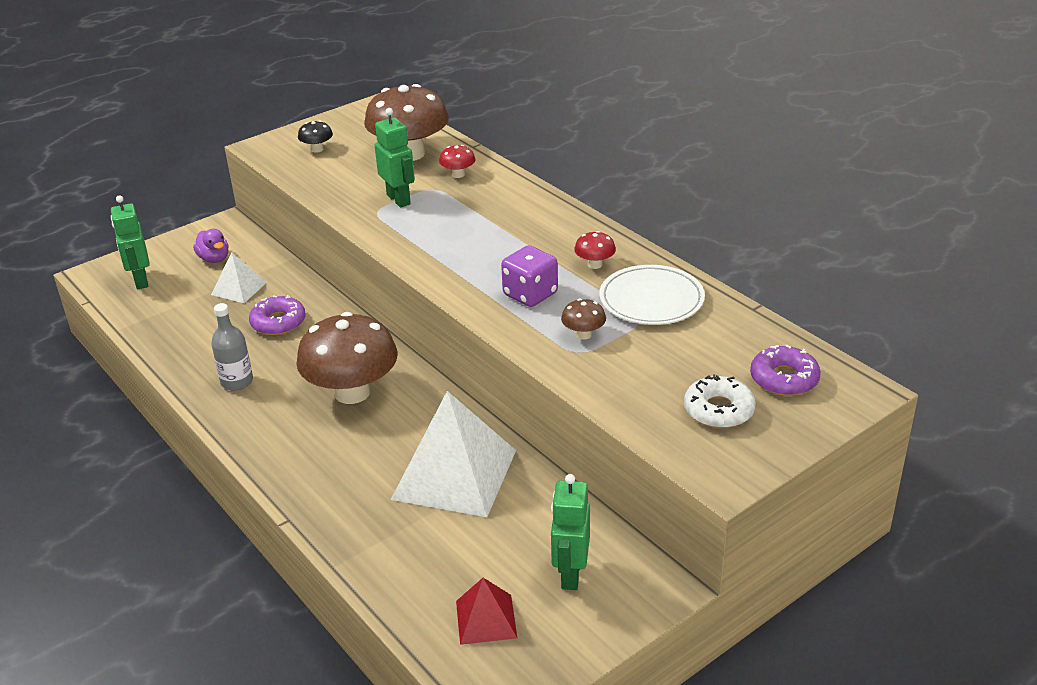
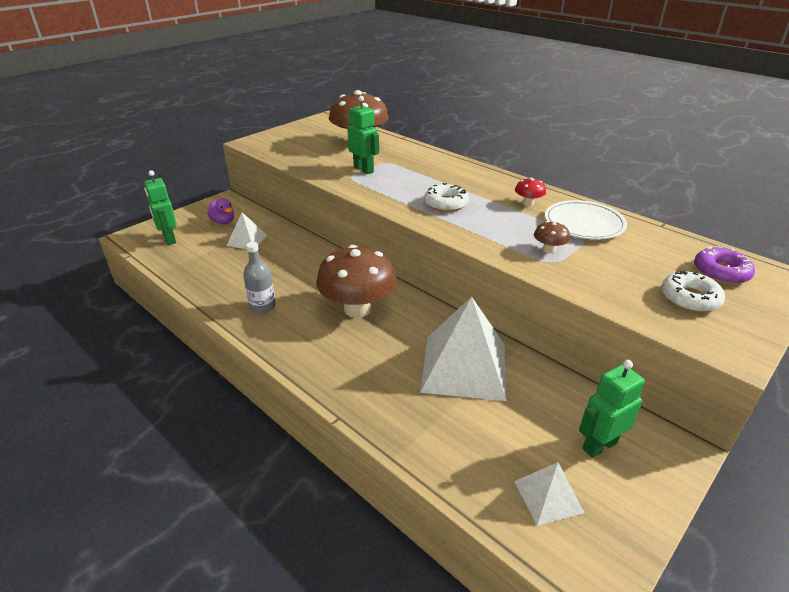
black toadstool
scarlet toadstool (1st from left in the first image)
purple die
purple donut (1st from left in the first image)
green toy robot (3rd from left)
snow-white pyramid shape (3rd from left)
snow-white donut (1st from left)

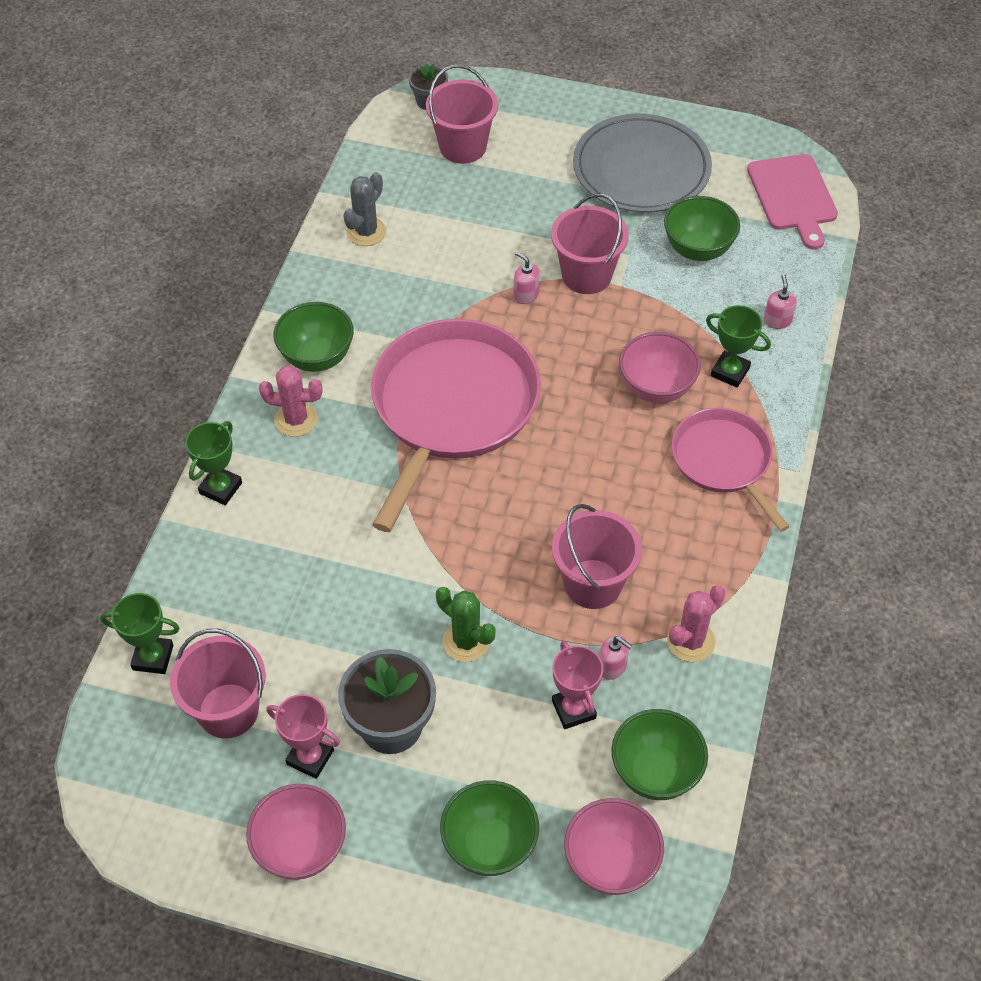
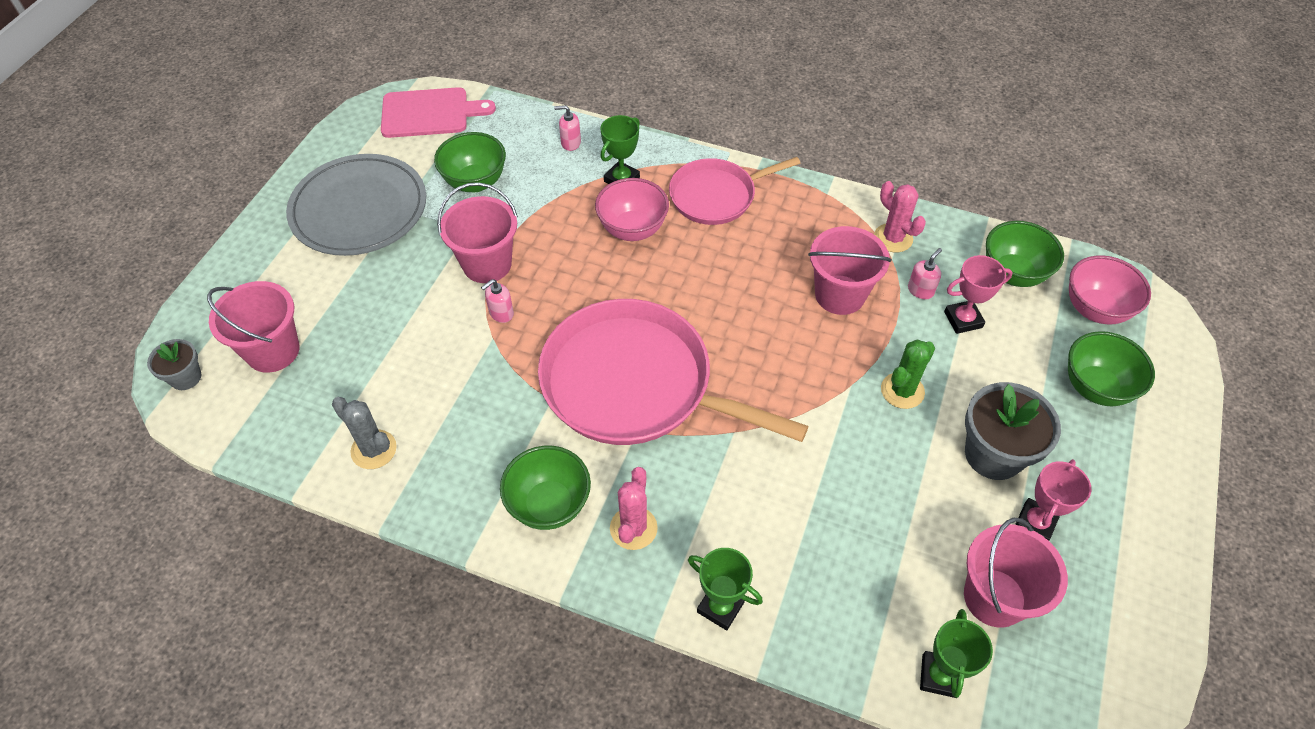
pink bowl (1st from left in the first image)

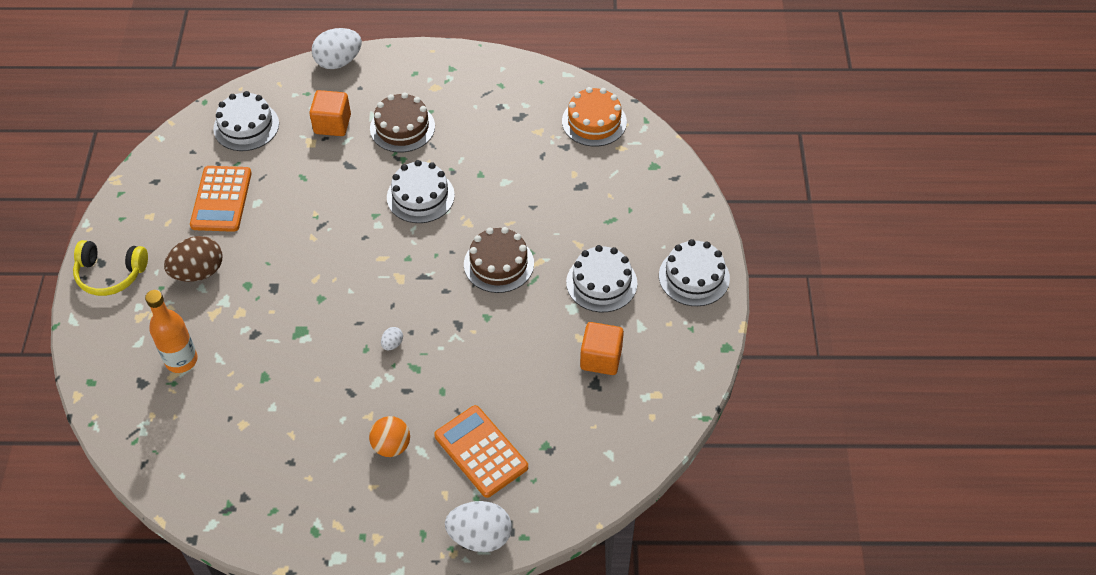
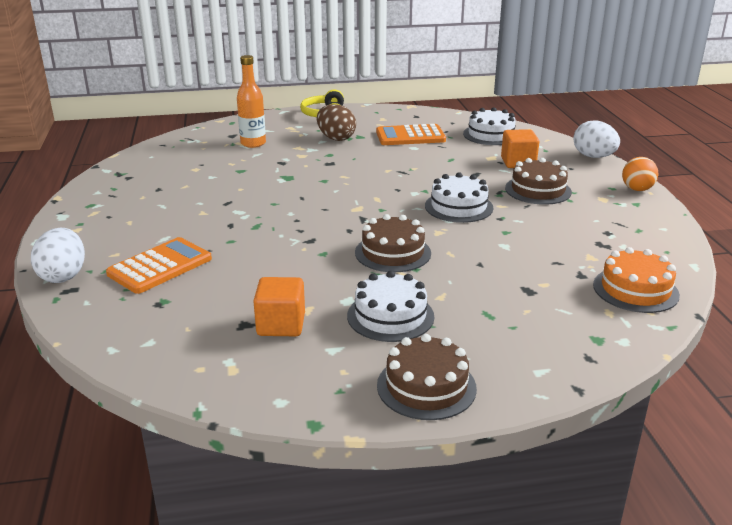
dark brown gateau (2nd from left)
snow-white egg (2nd from left in the first image)
orange play ball

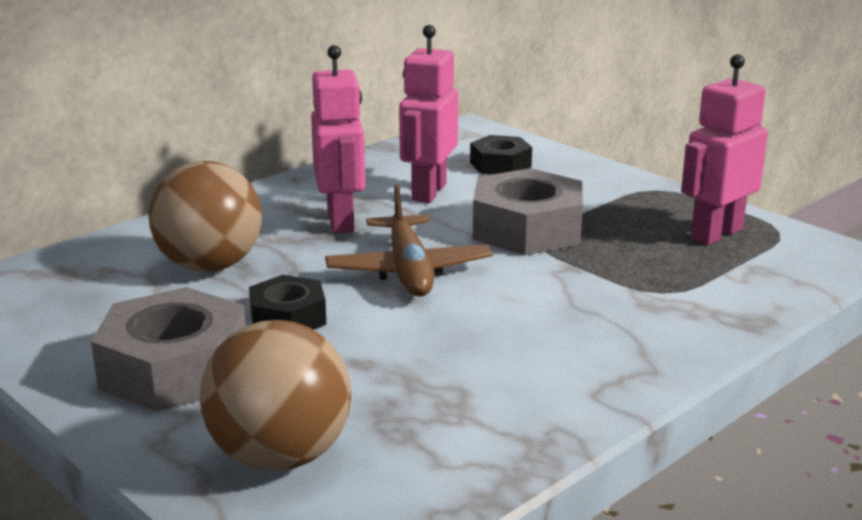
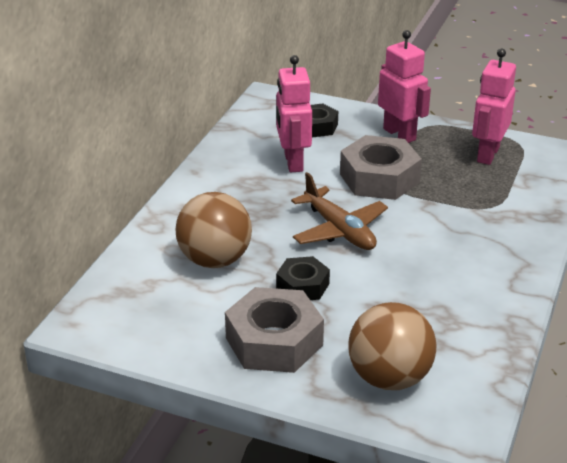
pink toy robot (2nd from left)

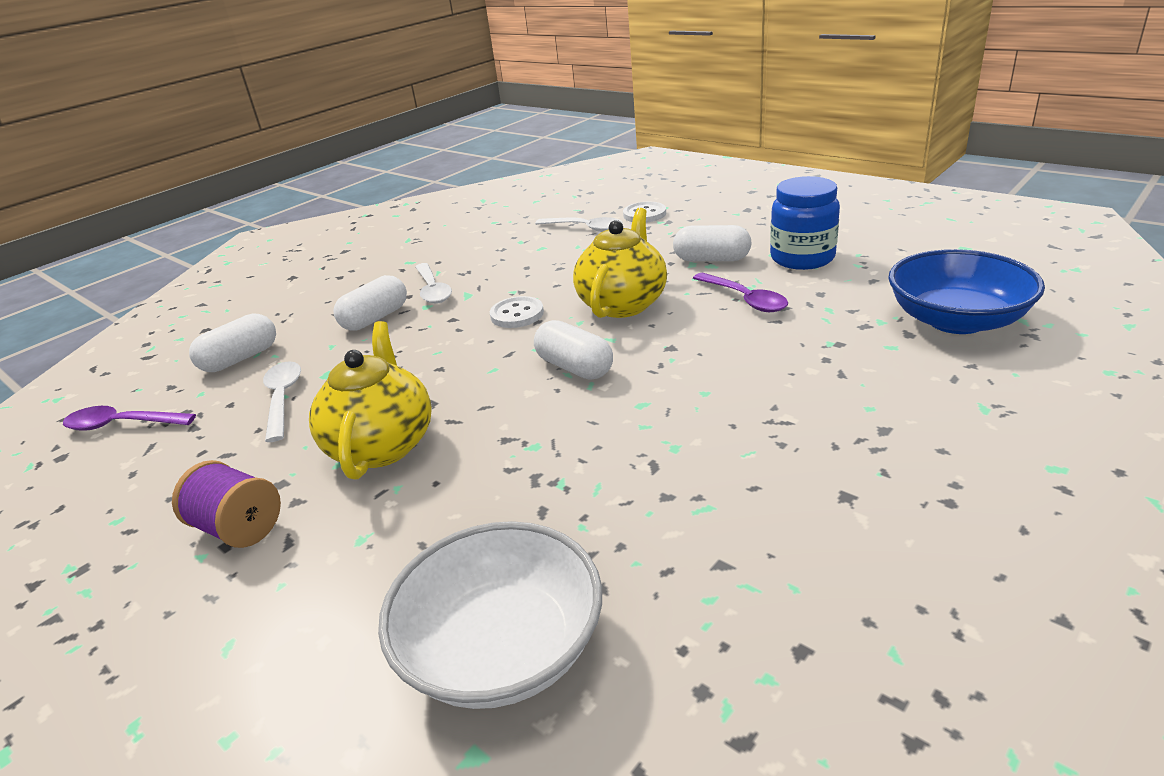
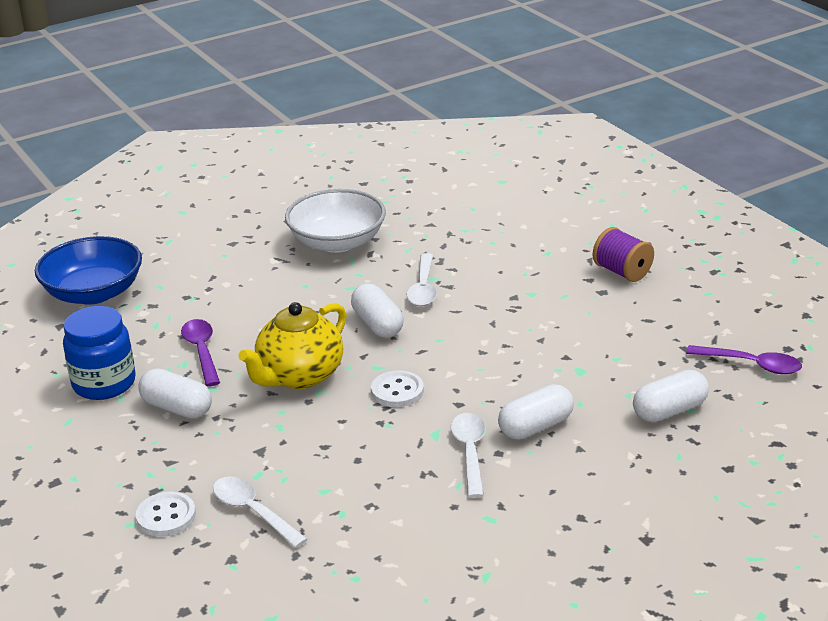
golden tea pot (1st from left in the first image)
snow-white spoon (2nd from left)
snow-white bowl

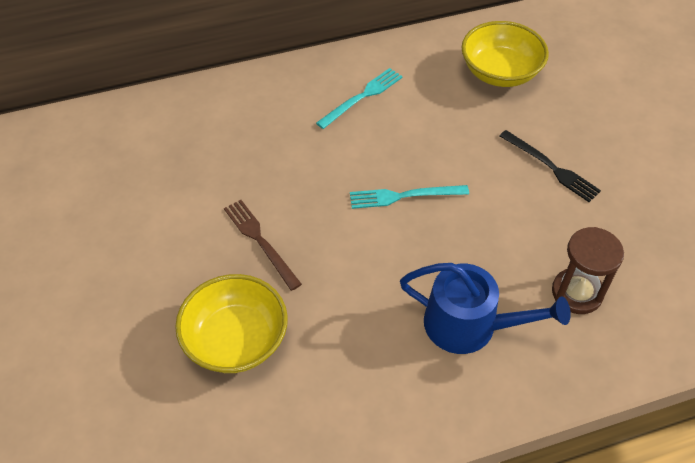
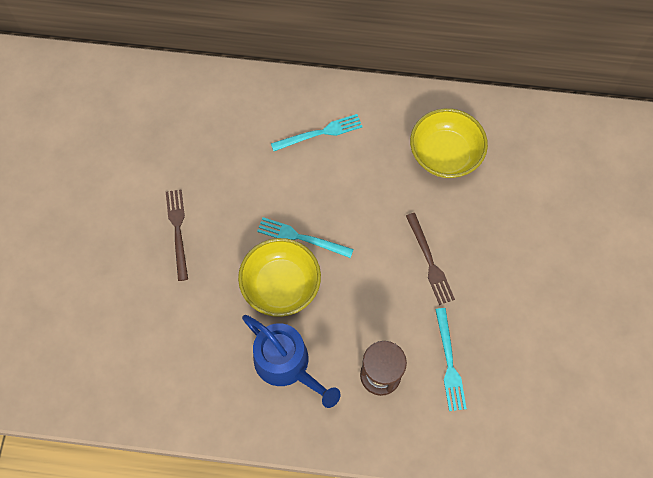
dark brown dinner fork (2nd from left)
golden bowl (1st from left)
teal dinner fork (3rd from left)

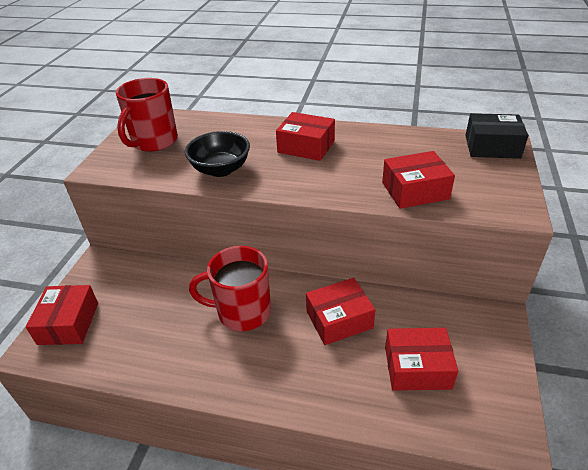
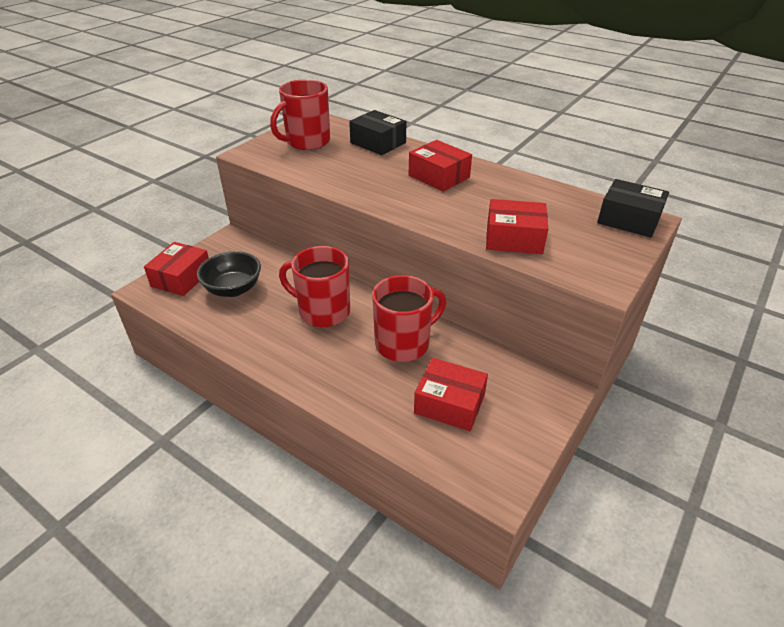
black bowl
scarlet tea mug (3rd from left)
black parcel (1st from left)

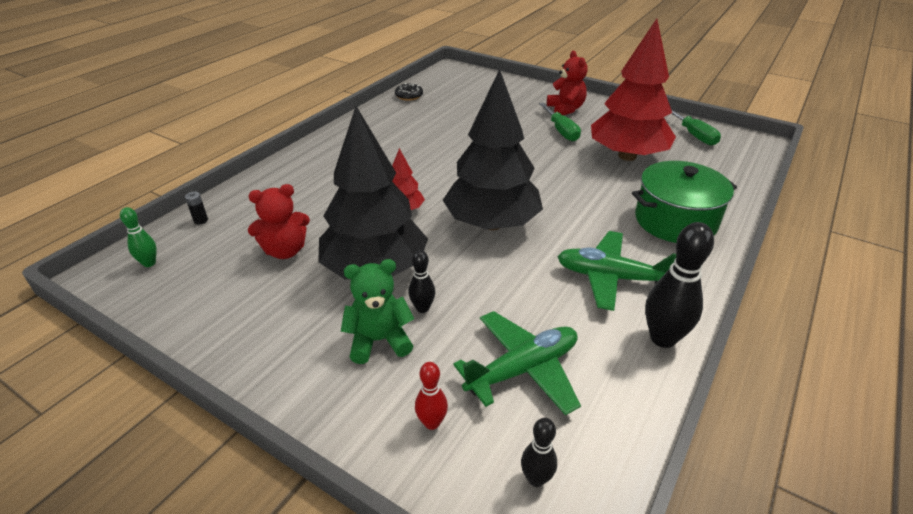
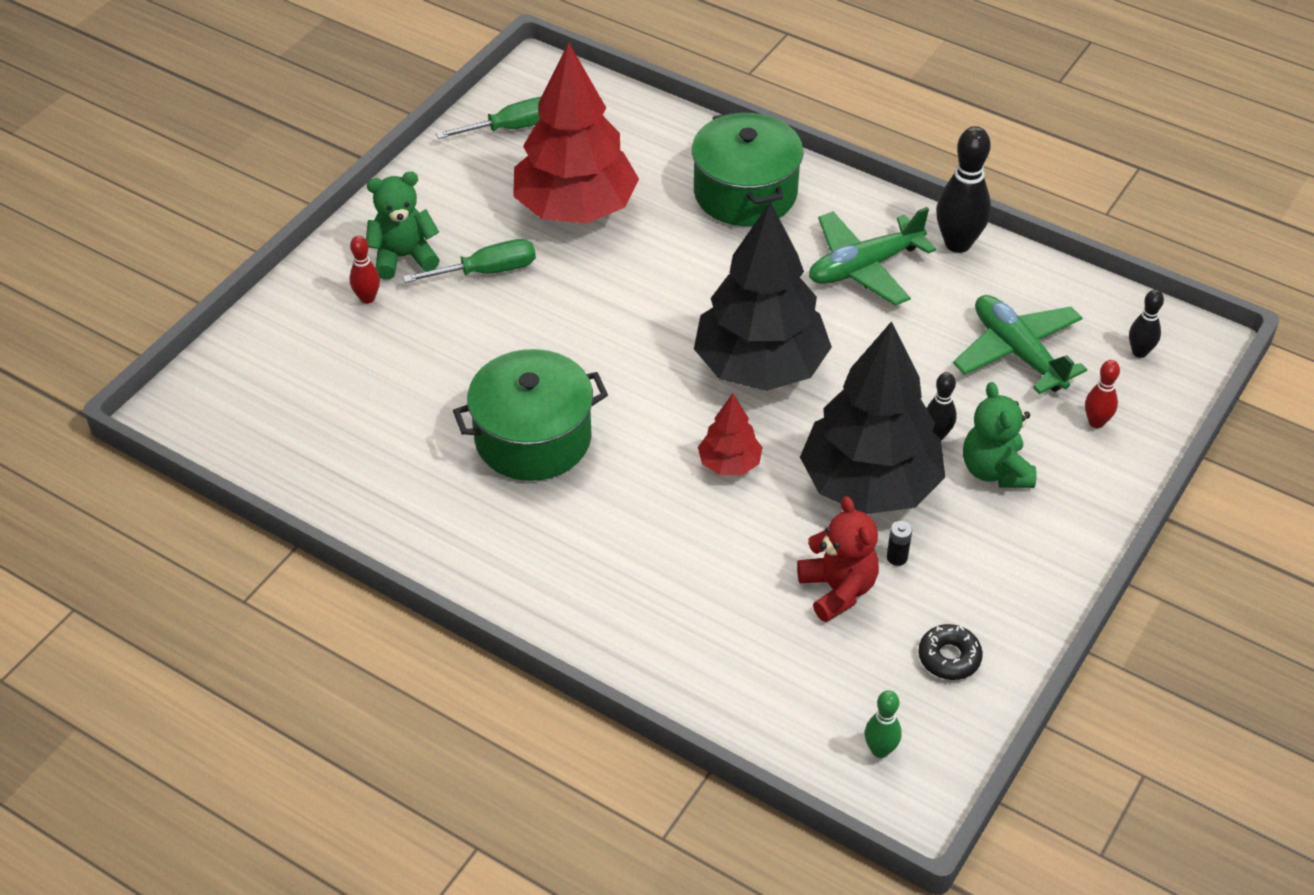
green stuffed bear (1st from left)
black donut
black AA battery
green aeroplane (1st from left)
scarlet bowling pin (1st from left)
green cooking pot (1st from left)

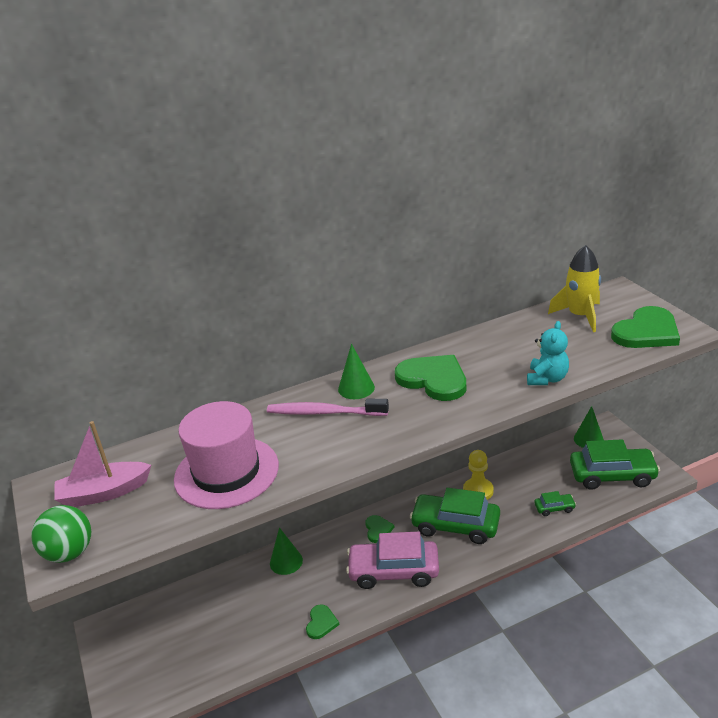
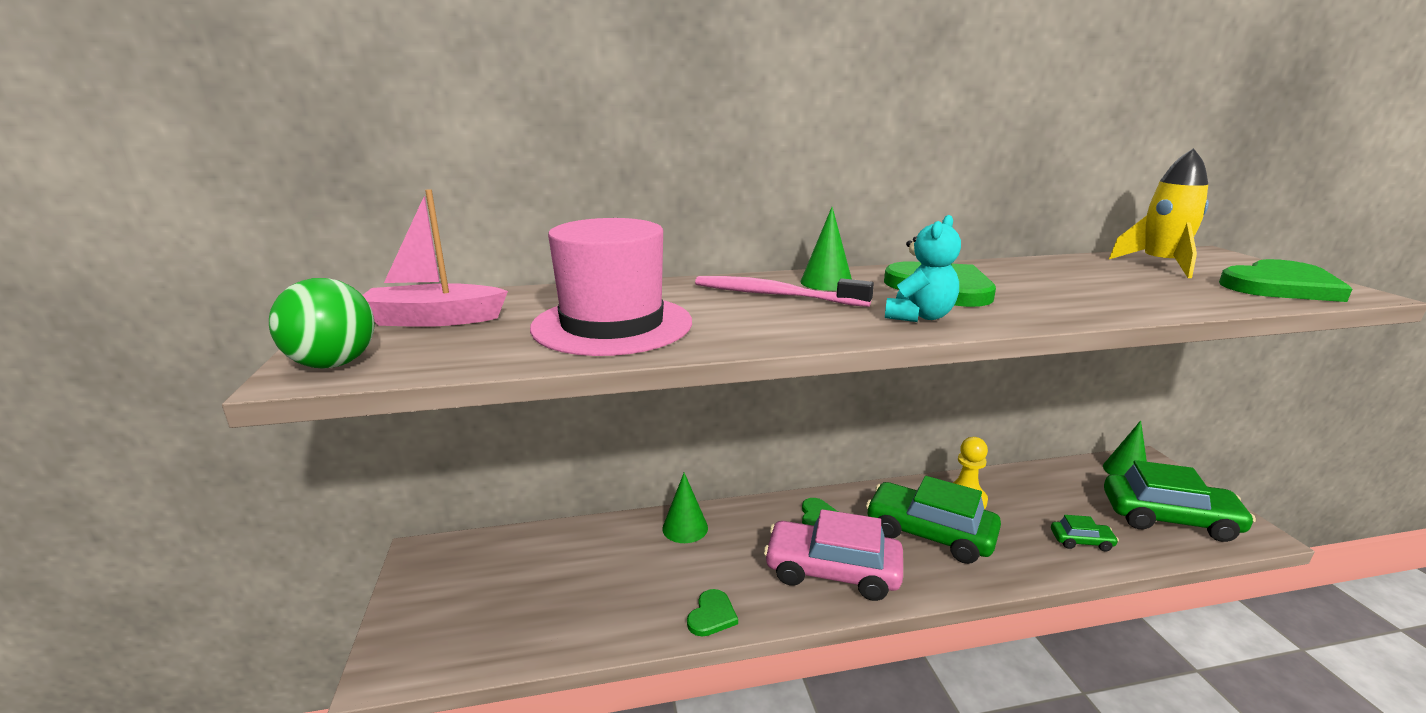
teal stuffed bear

